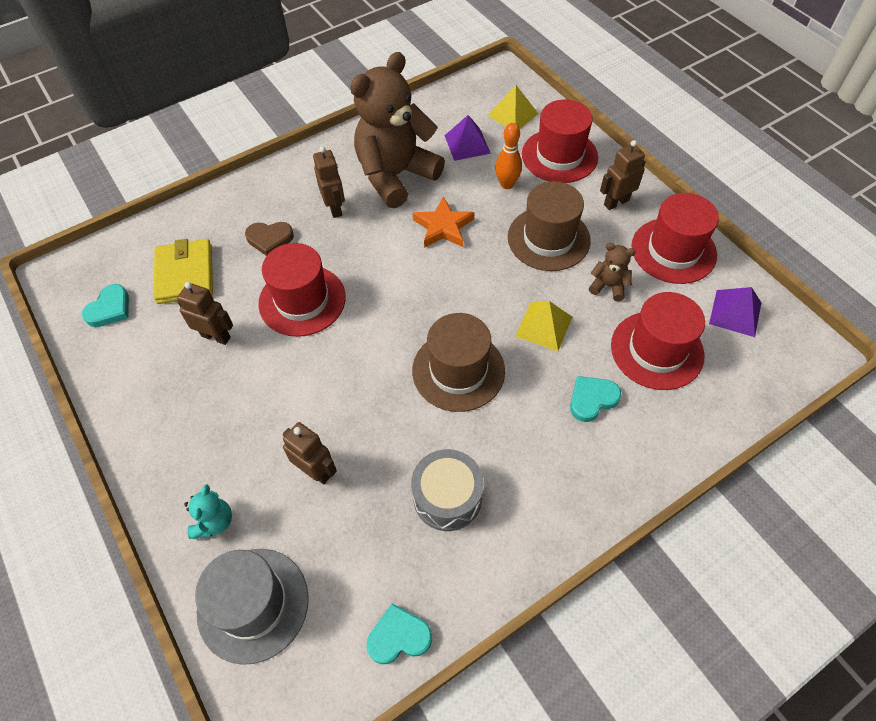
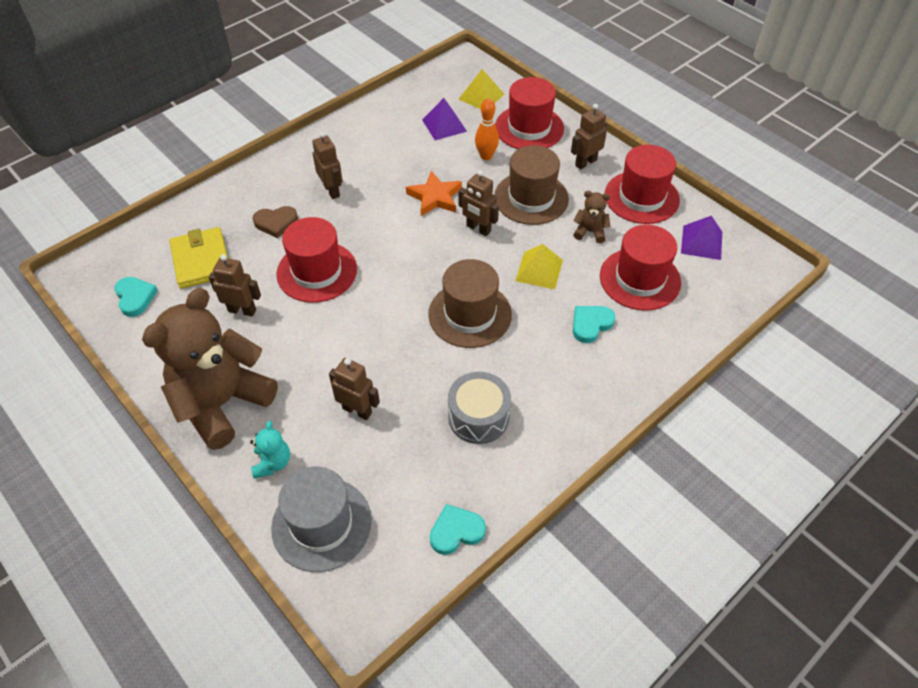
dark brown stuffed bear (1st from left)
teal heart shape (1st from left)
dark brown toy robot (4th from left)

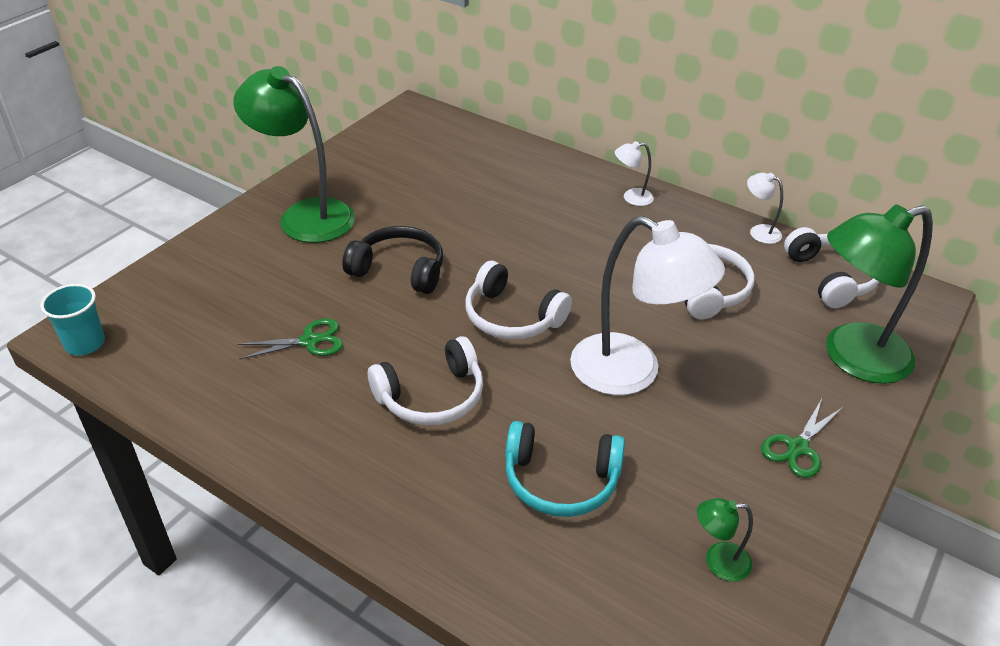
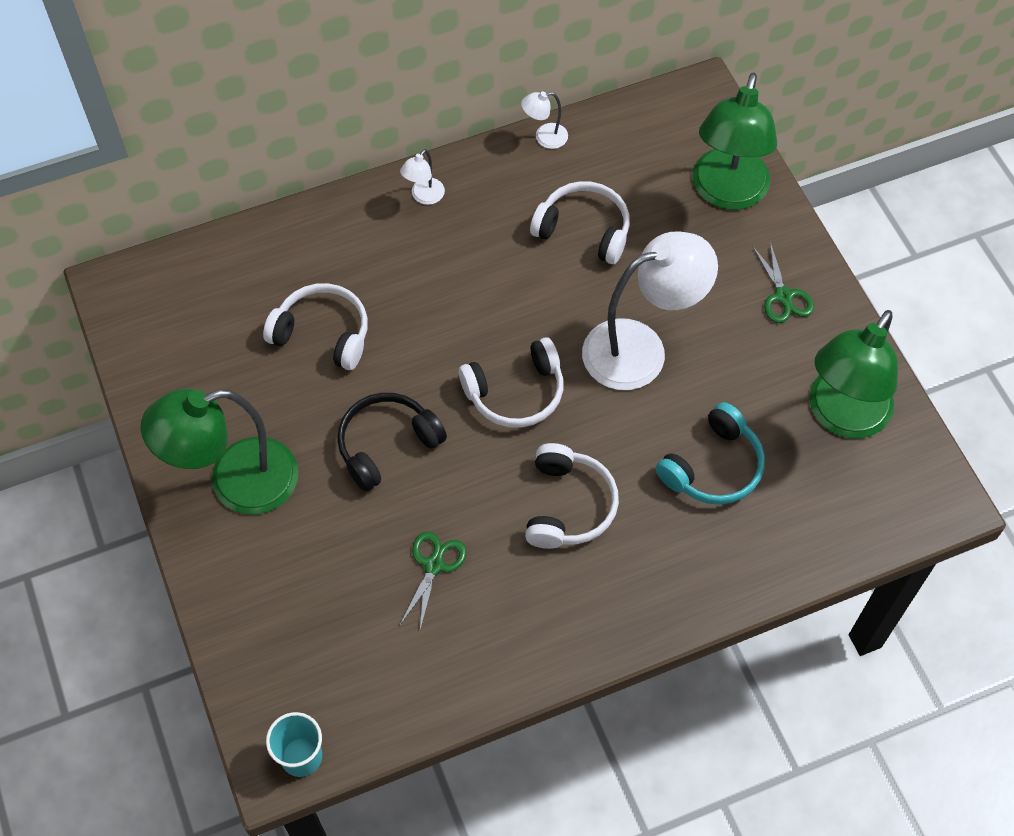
snow-white headphones (1st from left)
green desk lamp (3rd from left)

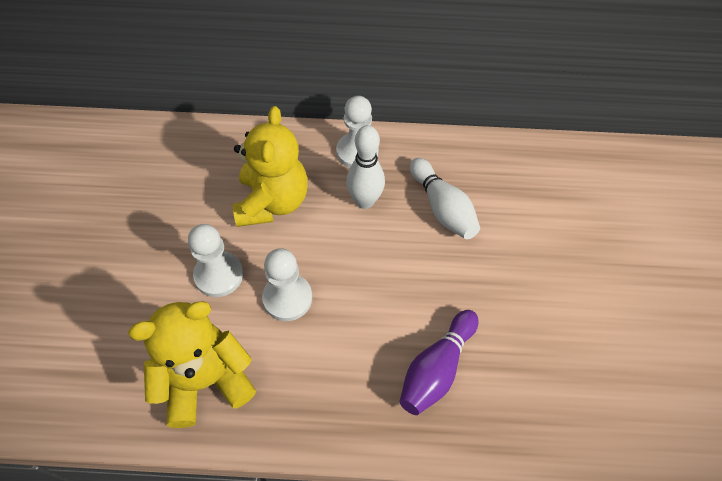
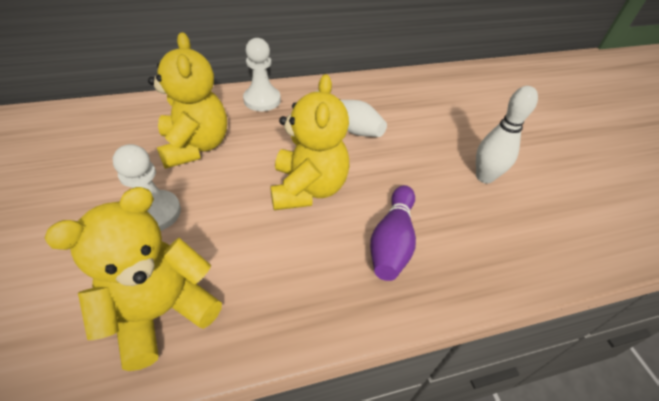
snow-white bowling pin (2nd from left)
snow-white chess pawn (2nd from left in the first image)
golden stuffed bear (3rd from left)

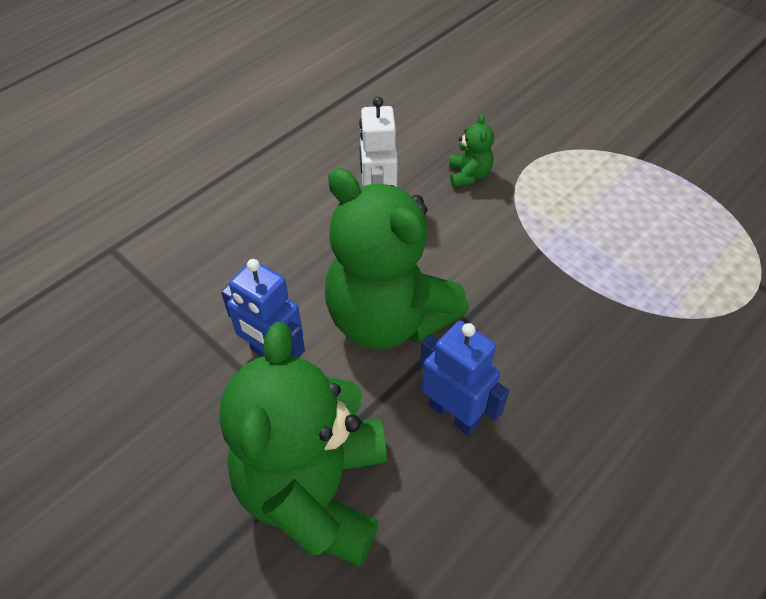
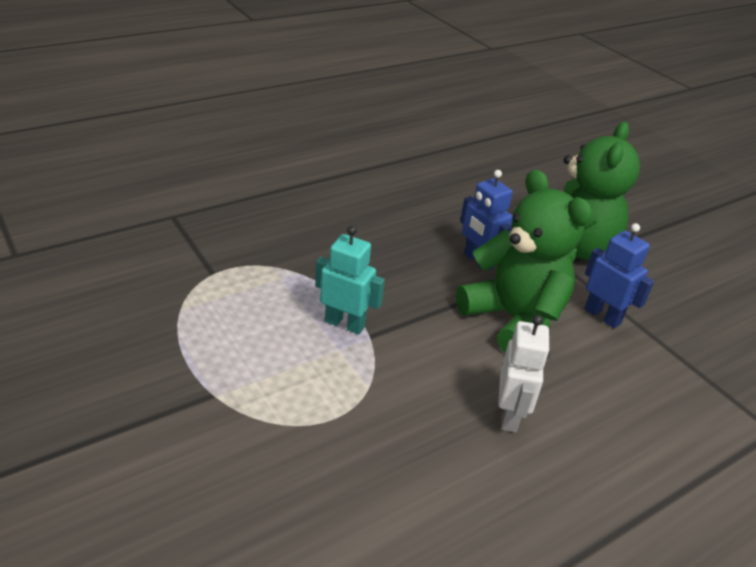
green stuffed bear (3rd from left in the first image)
teal toy robot

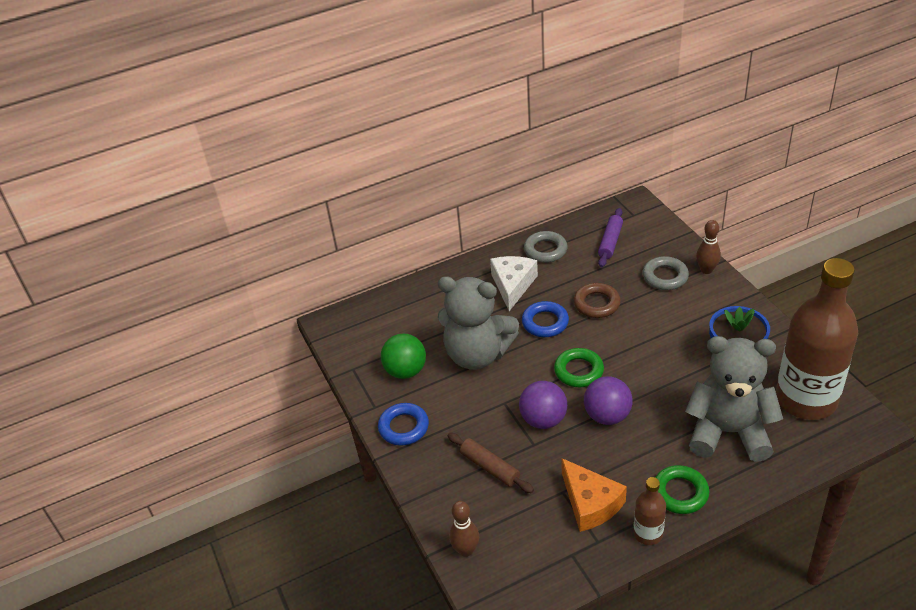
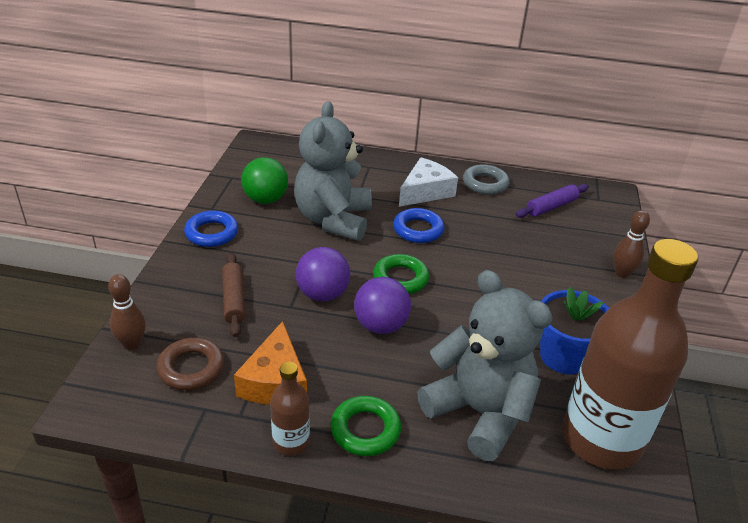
gray ring (2nd from left in the first image)
gray stuffed bear (1st from left)
dark brown ring

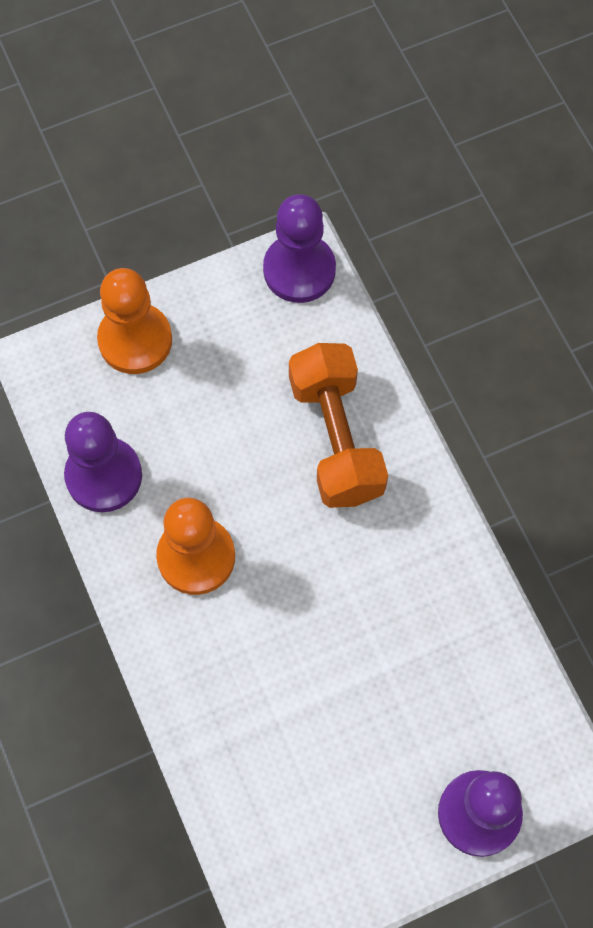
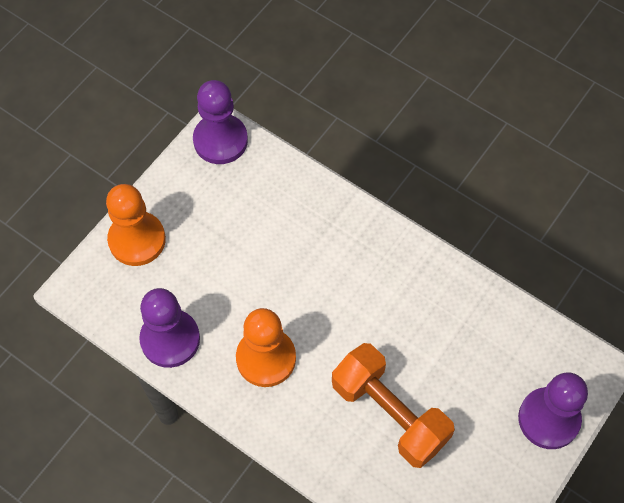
orange dumbbell

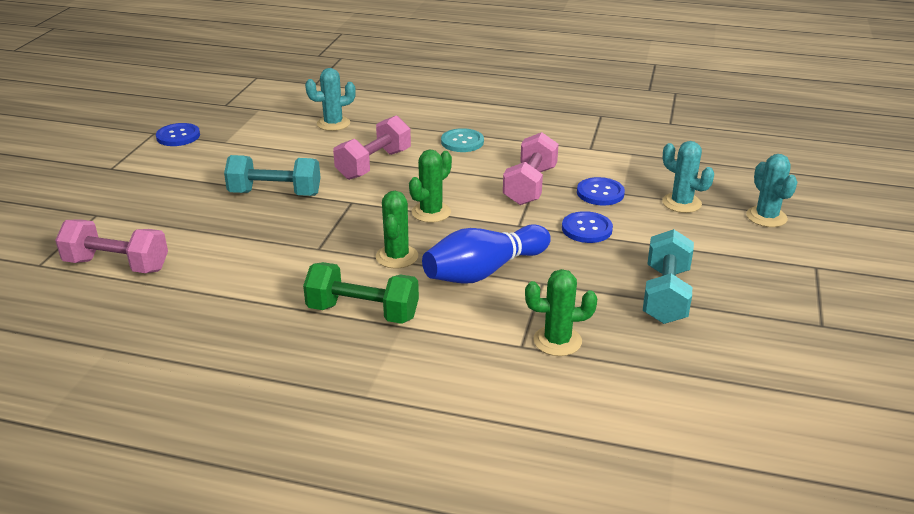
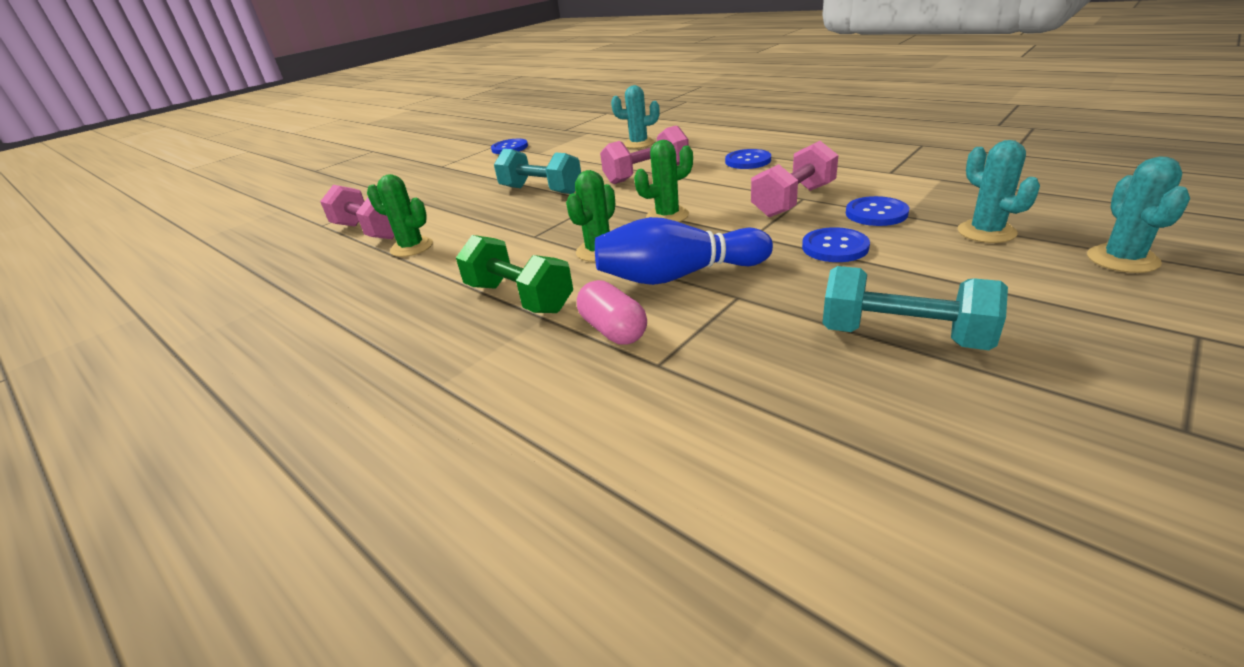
blue sewing button (2nd from left)
teal dumbbell (2nd from left)
green saguaro cactus (1st from left)
pink capsule

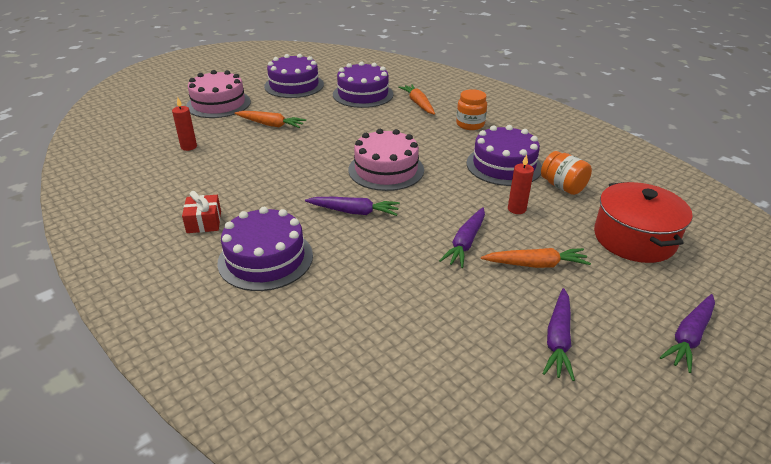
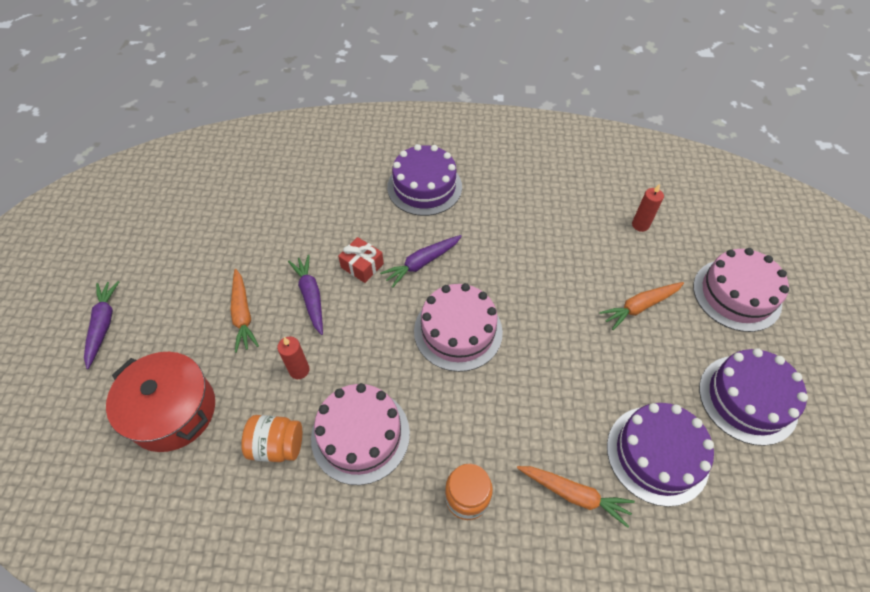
pink gateau (1st from left)
scarlet present
orange root vegetable (1st from left)
purple root vegetable (3rd from left in the first image)

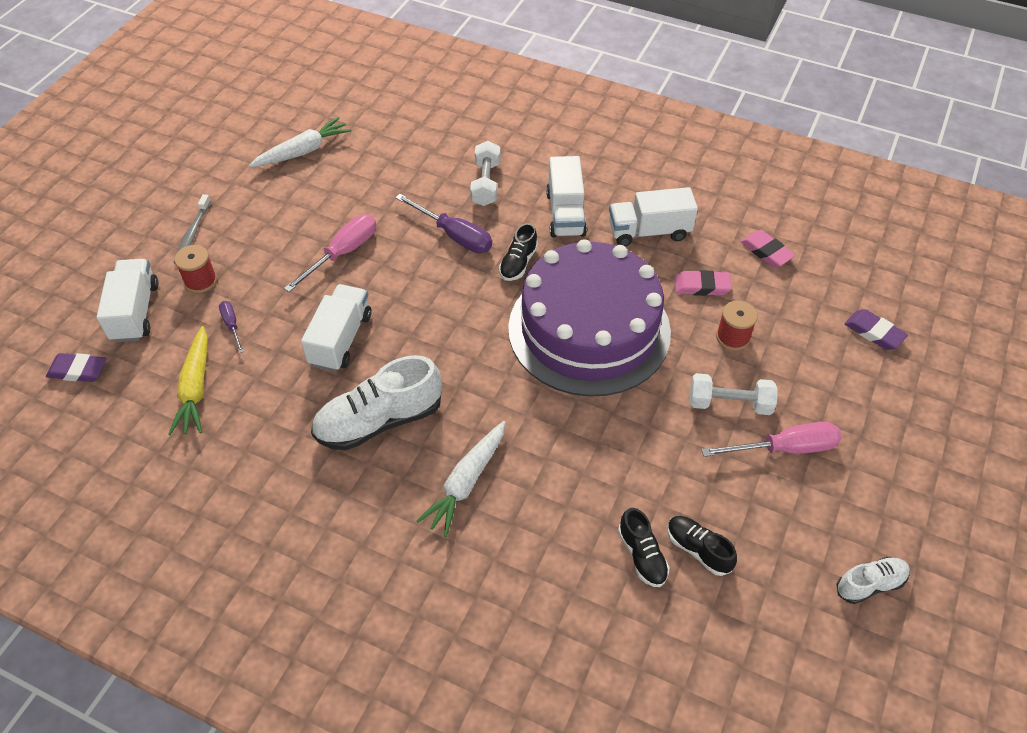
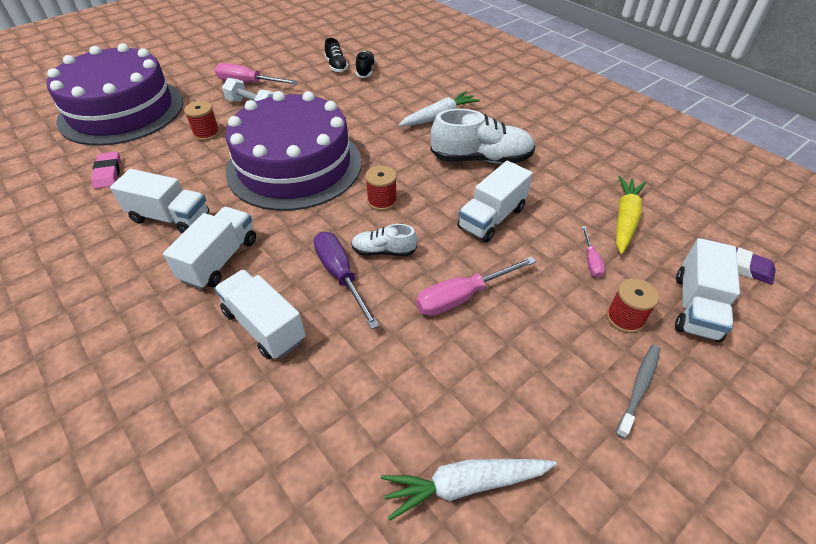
snow-white truck (3rd from left)
black sneaker (1st from left in the first image)
pink pencil eraser (1st from left in the first image)
pink flat screwdriver (3rd from left)
purple gateau (1st from left)
snow-white sneaker (1st from left)
scarlet spool (2nd from left)

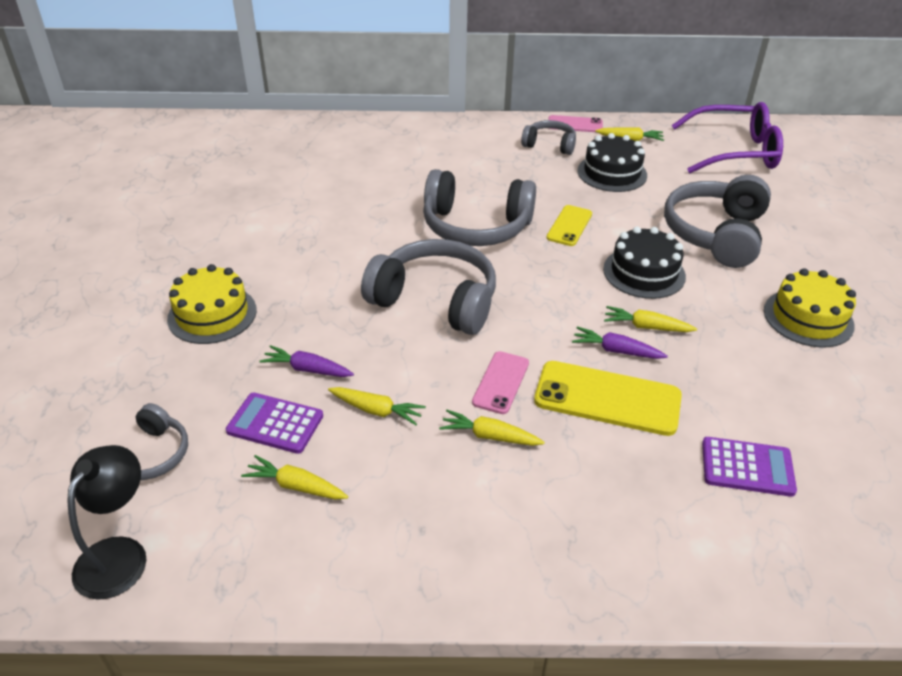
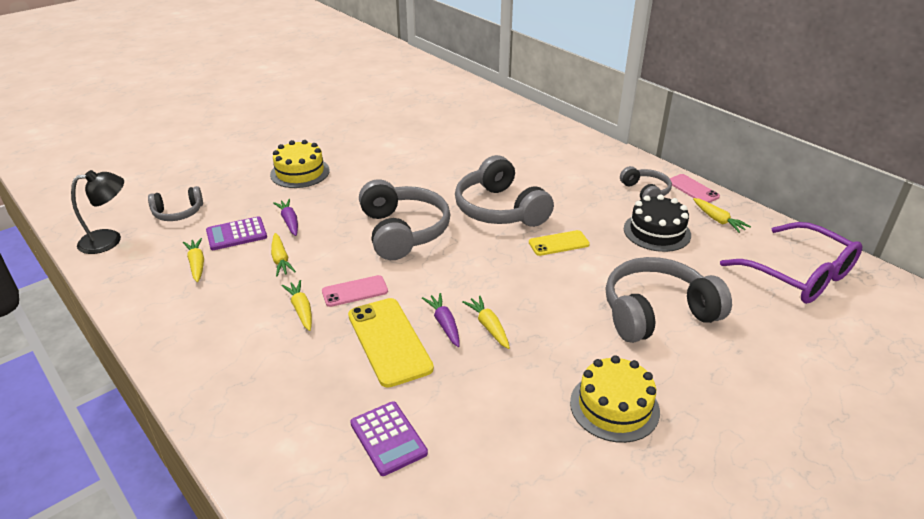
black gateau (2nd from left in the first image)
purple adding machine (1st from left)

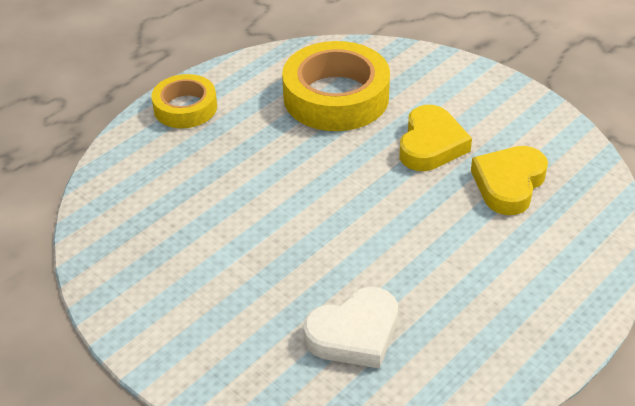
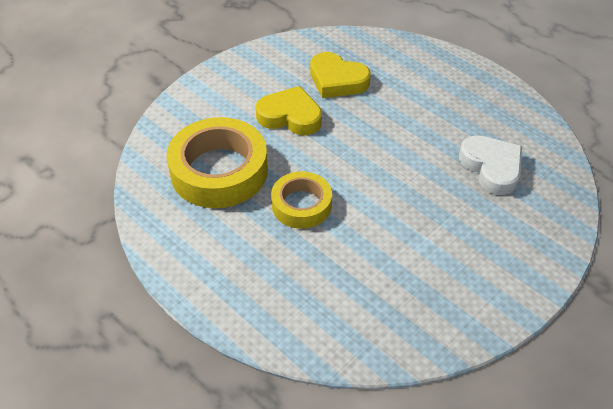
golden tape (2nd from left)

